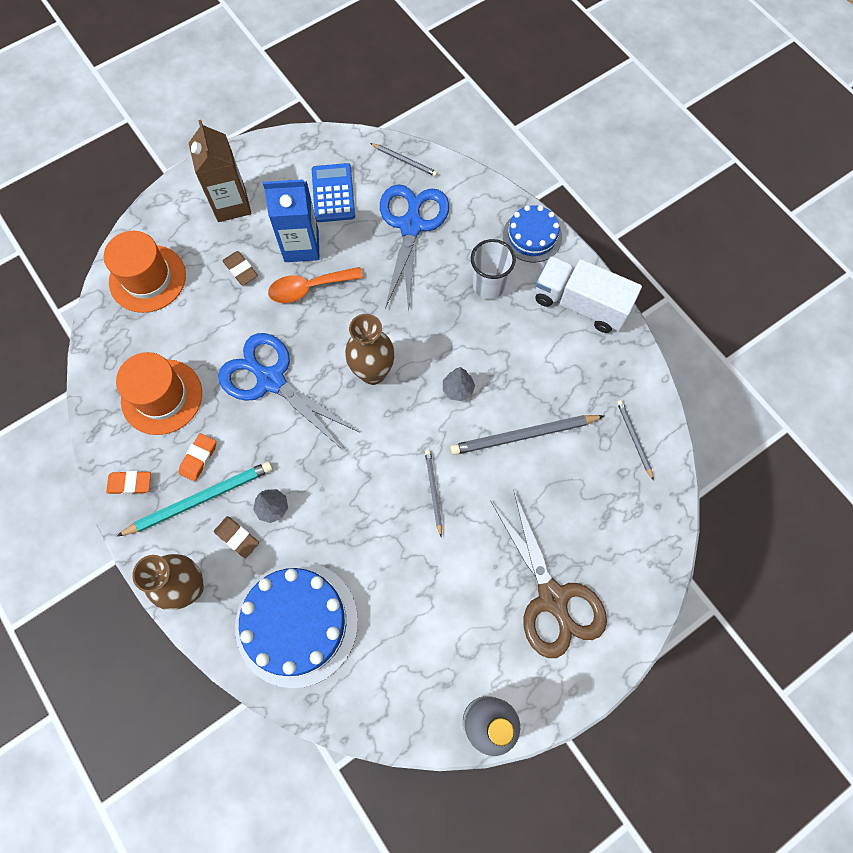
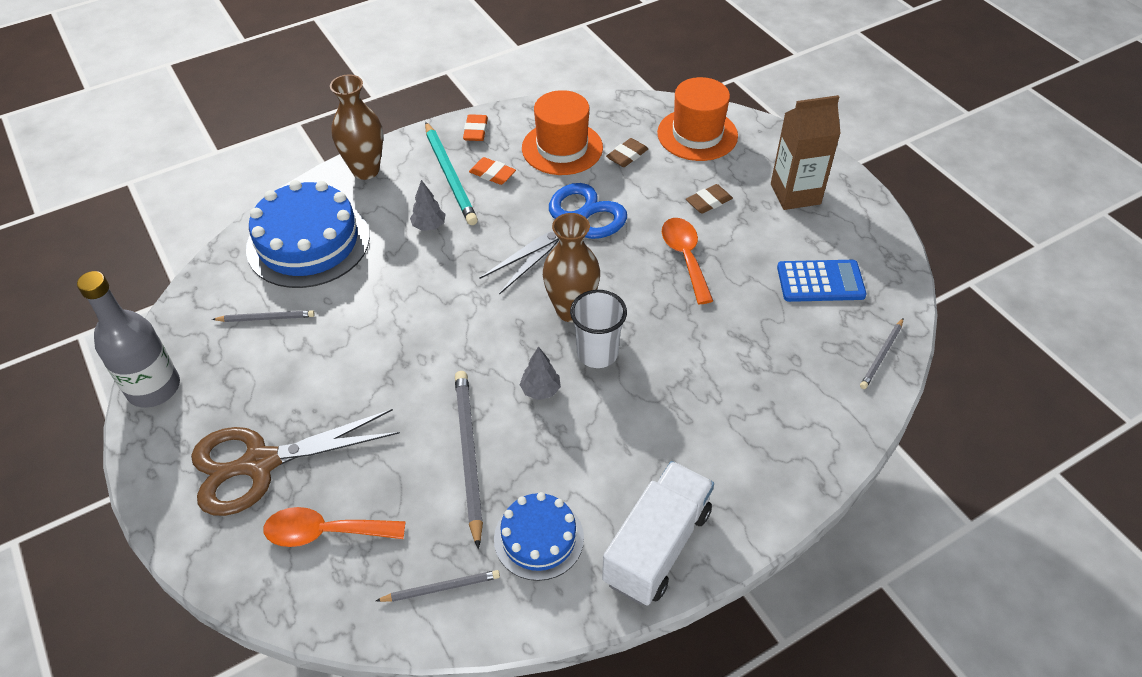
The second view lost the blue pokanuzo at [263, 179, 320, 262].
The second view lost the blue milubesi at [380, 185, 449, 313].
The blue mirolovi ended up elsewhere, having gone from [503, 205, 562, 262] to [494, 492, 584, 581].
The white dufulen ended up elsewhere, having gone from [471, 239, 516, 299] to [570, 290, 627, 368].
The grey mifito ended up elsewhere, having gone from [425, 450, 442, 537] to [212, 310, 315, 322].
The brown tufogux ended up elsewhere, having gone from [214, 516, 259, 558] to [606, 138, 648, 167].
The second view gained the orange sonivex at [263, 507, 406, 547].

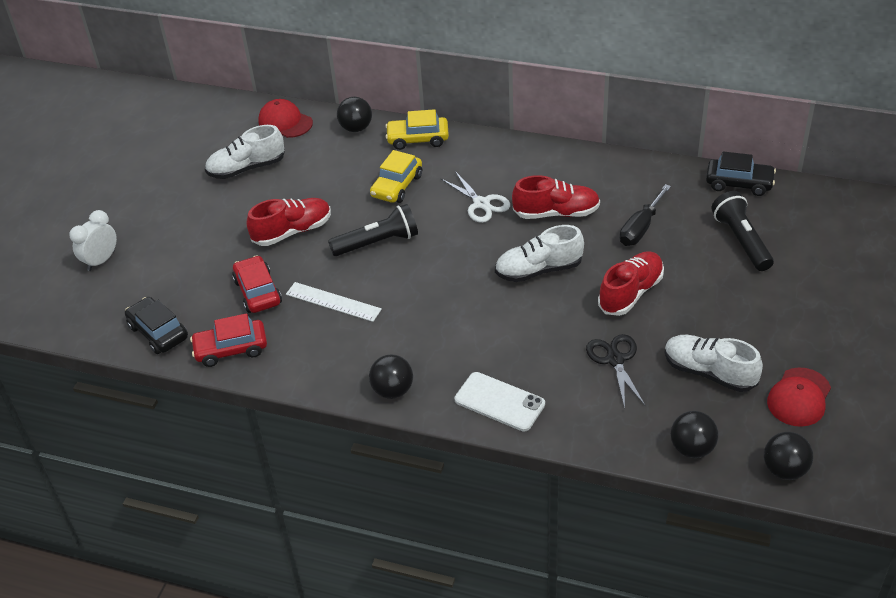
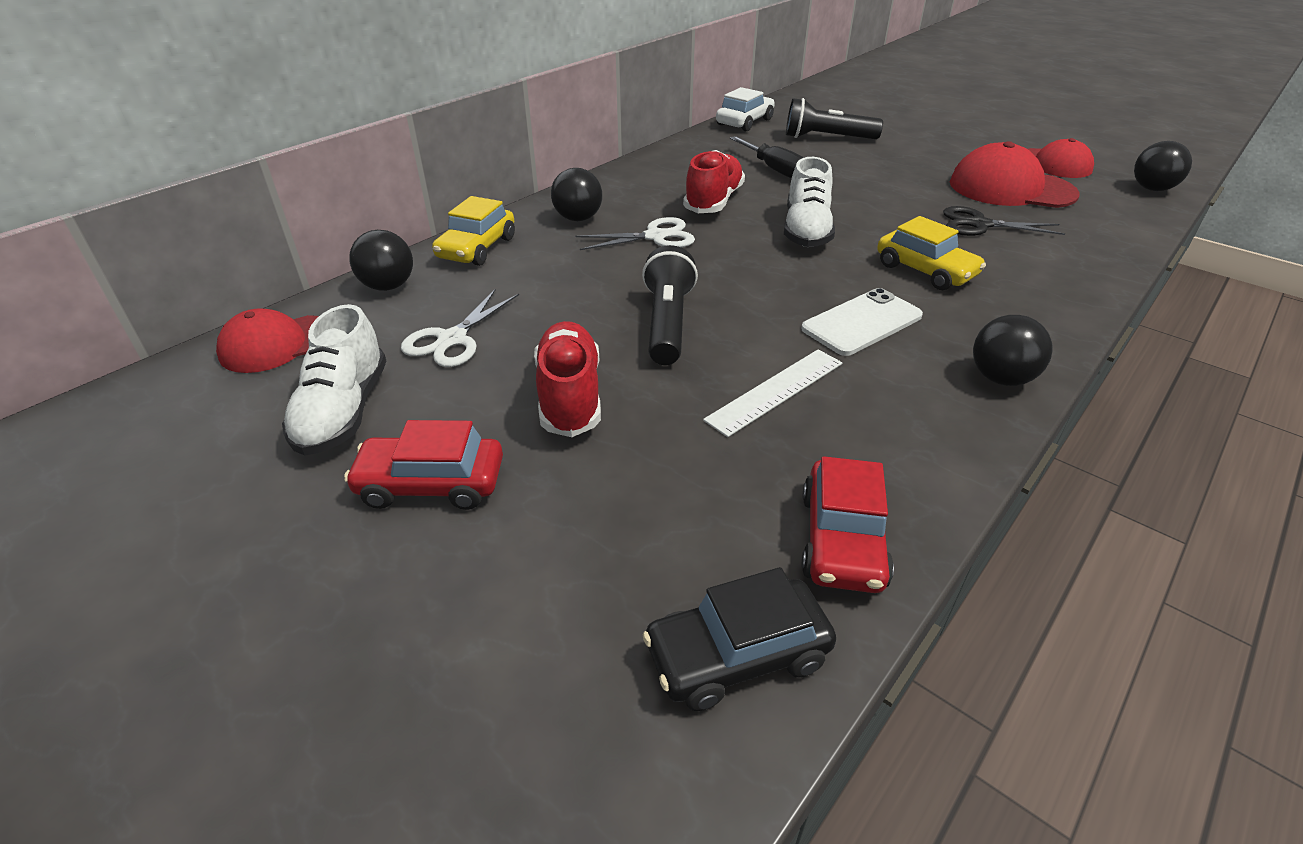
The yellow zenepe ended up elsewhere, having gone from [370, 150, 422, 203] to [877, 216, 986, 290].
What was the black zenepe at [706, 151, 776, 196] turned into the white zenepe at [716, 87, 775, 131].
The second view lost the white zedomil at [70, 210, 117, 271].
The second view lost the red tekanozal at [598, 251, 664, 316].
The red zenepe ended up elsewhere, having gone from [232, 255, 282, 313] to [344, 420, 503, 510].
Where the white tekanozal stood at [665, 335, 763, 392], the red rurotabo came to stand at [950, 141, 1080, 208].
The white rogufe ended up elsewhere, having gone from [454, 372, 545, 432] to [801, 288, 923, 356].
The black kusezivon ended up elsewhere, having gone from [671, 411, 718, 458] to [551, 168, 602, 221].
The second view gained the white milubesi at [401, 289, 519, 367].

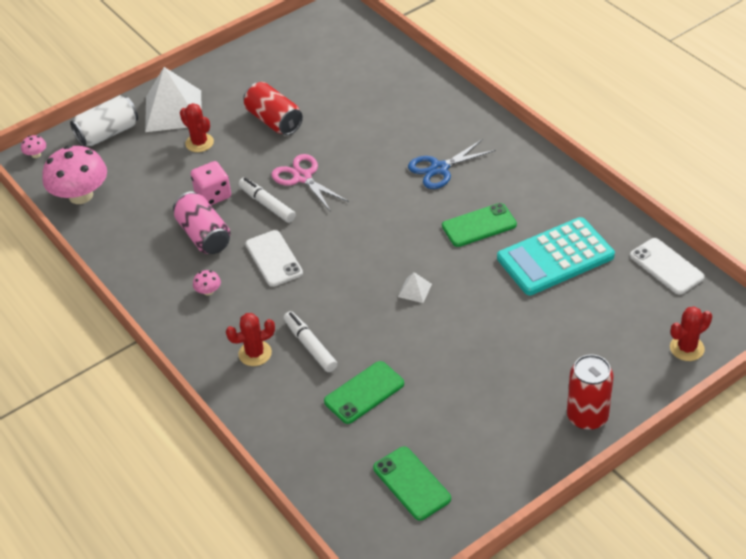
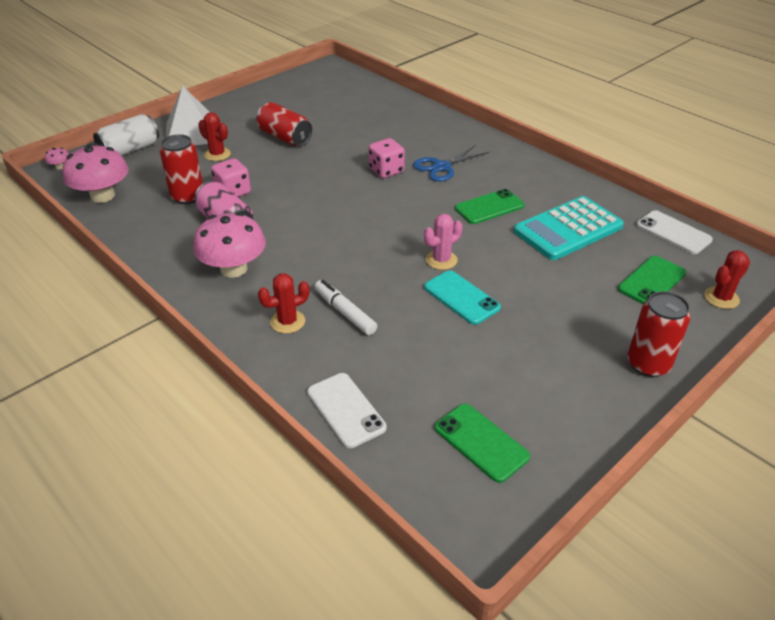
The second view lost the pink milubesi at [272, 154, 349, 212].
The second view lost the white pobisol at [238, 177, 296, 223].
The white rogufe ended up elsewhere, having gone from [245, 230, 303, 287] to [307, 373, 387, 448].
The size of the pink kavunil at [193, 270, 221, 296] changed by a factor of 2.45.
Where the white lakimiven stood at [398, 272, 432, 303], the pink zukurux came to stand at [424, 214, 463, 270].
The green rogufe ended up elsewhere, having gone from [324, 361, 404, 424] to [618, 256, 686, 304].
The second view gained the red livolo at [160, 134, 203, 204].
The second view gained the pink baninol at [369, 138, 405, 178].
The second view gained the turquoise rogufe at [424, 270, 501, 325].

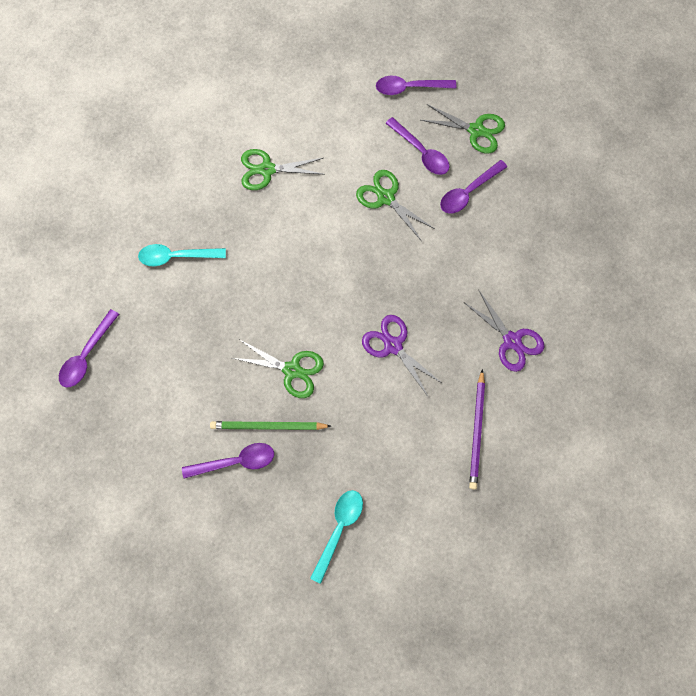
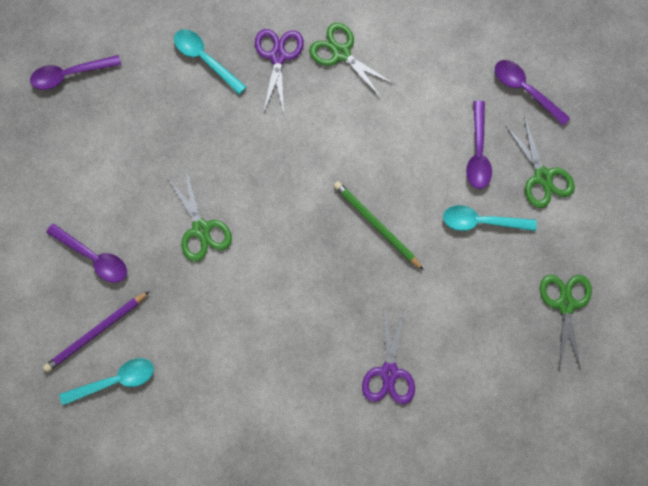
What was the purple sonivex at [440, 160, 507, 214] turned into the turquoise sonivex at [443, 205, 537, 231].
The green milubesi ended up elsewhere, having gone from [356, 170, 435, 240] to [540, 275, 592, 371].
The purple milubesi ended up elsewhere, having gone from [362, 315, 443, 396] to [255, 29, 304, 114].
The purple mifito ended up elsewhere, having gone from [469, 369, 485, 489] to [43, 291, 150, 372].
The green mifito ended up elsewhere, having gone from [210, 421, 331, 430] to [334, 181, 423, 270].

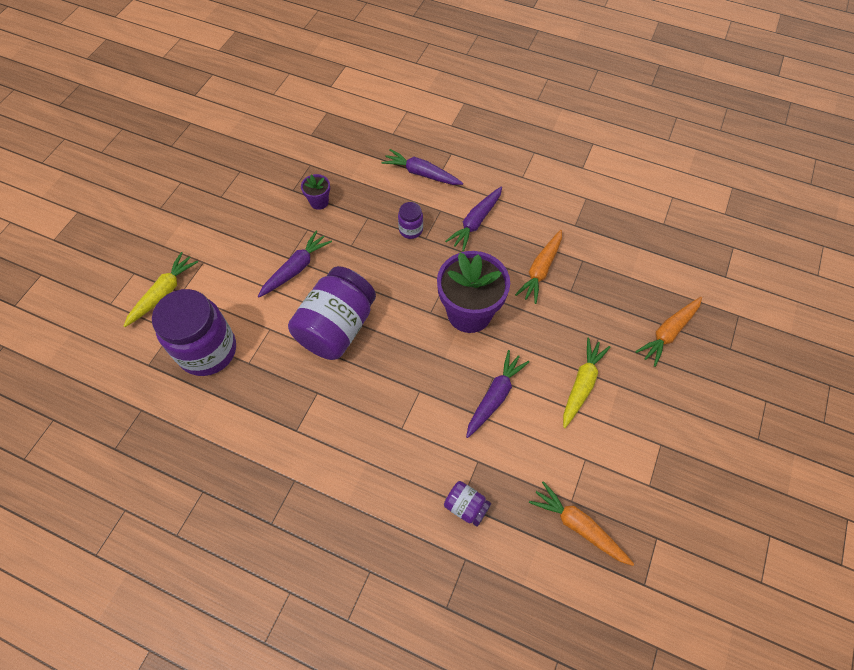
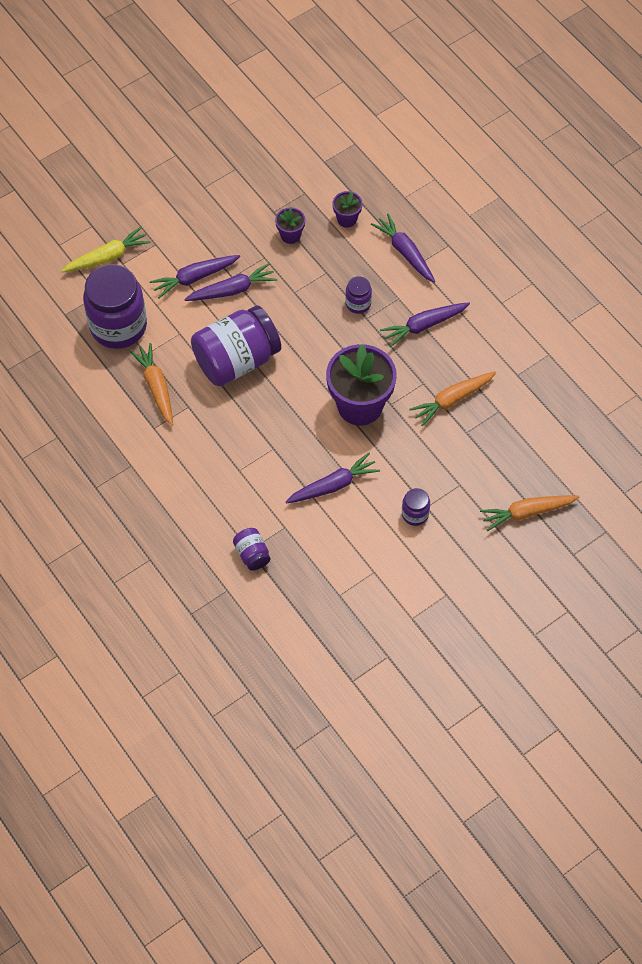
Where the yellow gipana stood at [563, 338, 610, 428], the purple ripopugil came to stand at [402, 488, 430, 526].
The orange gipana ended up elsewhere, having gone from [529, 481, 634, 566] to [130, 343, 173, 426].
The second view gained the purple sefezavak at [332, 191, 362, 228].
The second view gained the purple gipana at [150, 255, 240, 298].

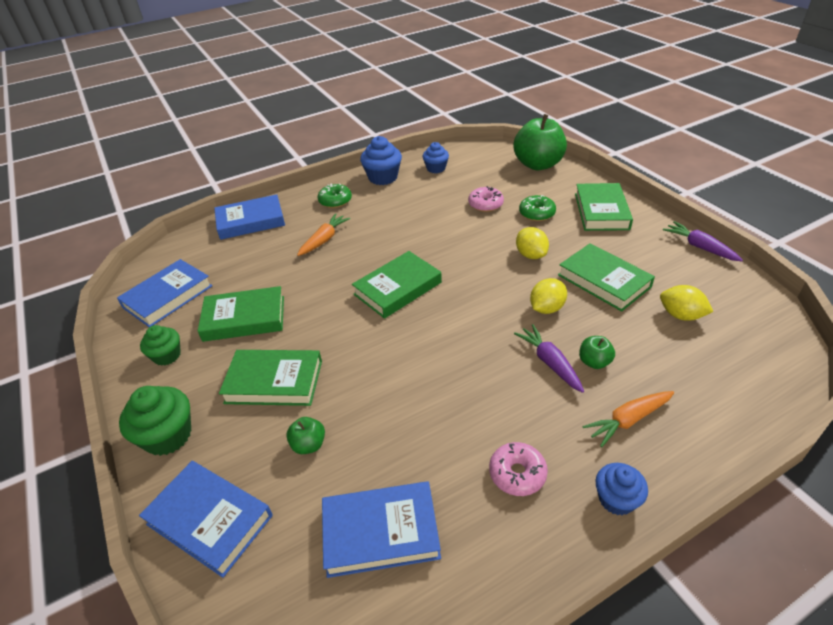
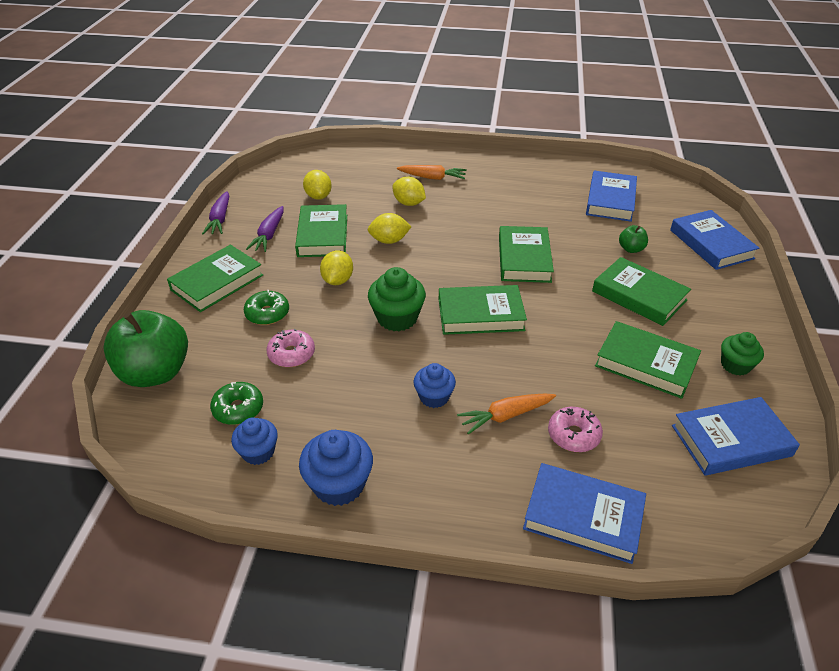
The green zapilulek ended up elsewhere, having gone from [318, 183, 352, 208] to [210, 382, 263, 425].
The purple gipana ended up elsewhere, having gone from [514, 324, 584, 393] to [246, 206, 284, 252].
Where the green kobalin stood at [579, 336, 615, 369], the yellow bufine came to stand at [392, 177, 426, 206].
The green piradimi ended up elsewhere, having gone from [119, 386, 191, 456] to [368, 267, 426, 331].
The pink zapilulek ended up elsewhere, having gone from [489, 442, 548, 496] to [548, 407, 603, 452].
The blue piradimi ended up elsewhere, having gone from [595, 463, 648, 515] to [413, 363, 456, 408].
The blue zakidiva at [322, 481, 441, 578] ended up facing another way, 75 degrees clockwise from before.
The second view gained the green zakidiva at [499, 226, 554, 283].

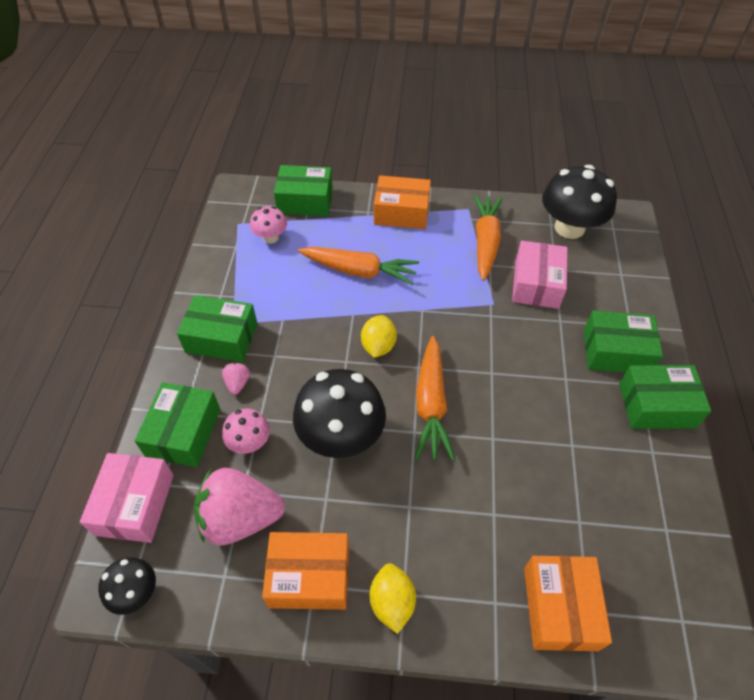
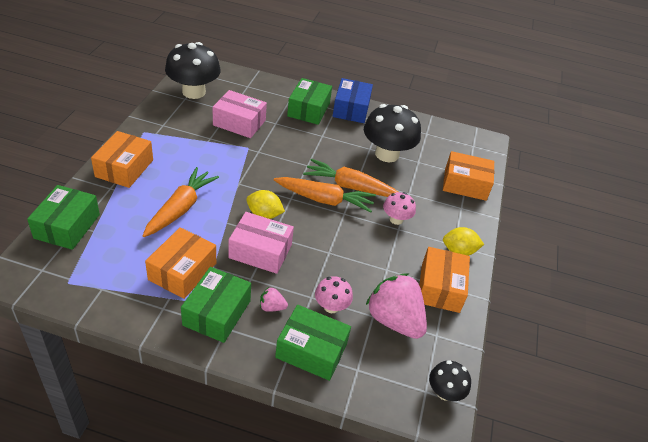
The orange gipana ended up elsewhere, having gone from [473, 194, 503, 281] to [303, 159, 398, 197].
The pink kavunil ended up elsewhere, having gone from [250, 206, 287, 243] to [383, 192, 416, 225].
What was the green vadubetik at [619, 365, 711, 429] turned into the blue vadubetik at [333, 78, 373, 123].
The black kavunil ended up elsewhere, having gone from [293, 369, 386, 458] to [364, 104, 421, 162].
The pink vadubetik ended up elsewhere, having gone from [80, 453, 174, 543] to [228, 212, 294, 274].
The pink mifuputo at [194, 468, 285, 546] ended up facing another way, 135 degrees clockwise from before.
The second view gained the orange vadubetik at [145, 227, 216, 299].

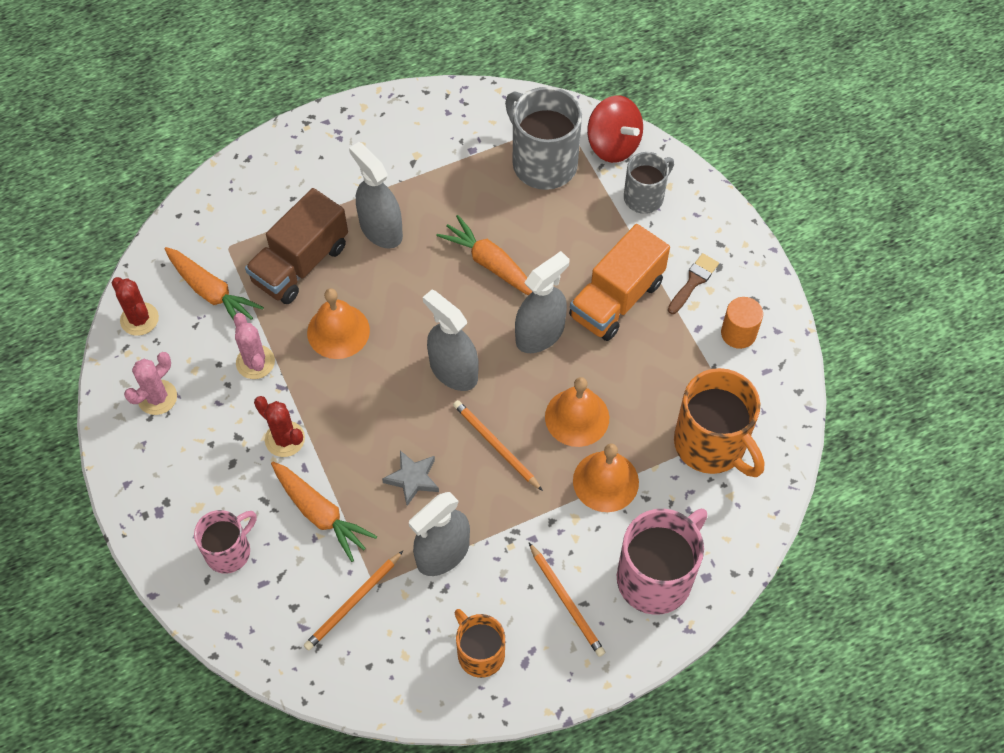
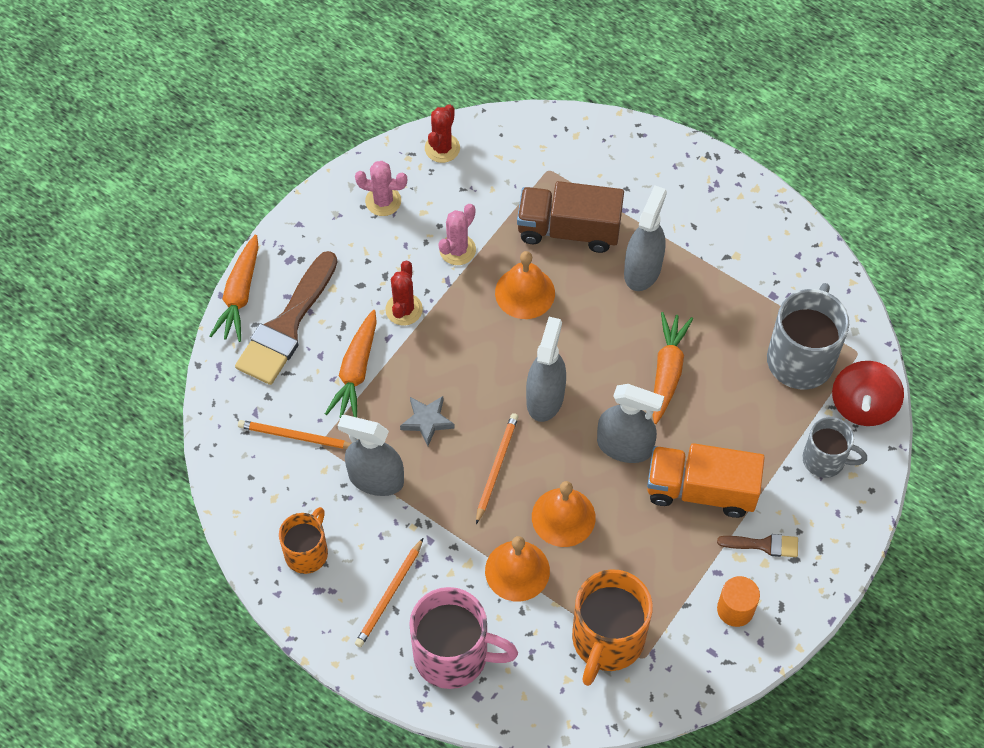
The orange gipana ended up elsewhere, having gone from [164, 247, 264, 321] to [209, 235, 259, 342].
Where the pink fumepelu stood at [194, 510, 257, 573], the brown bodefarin came to stand at [235, 251, 338, 385].

